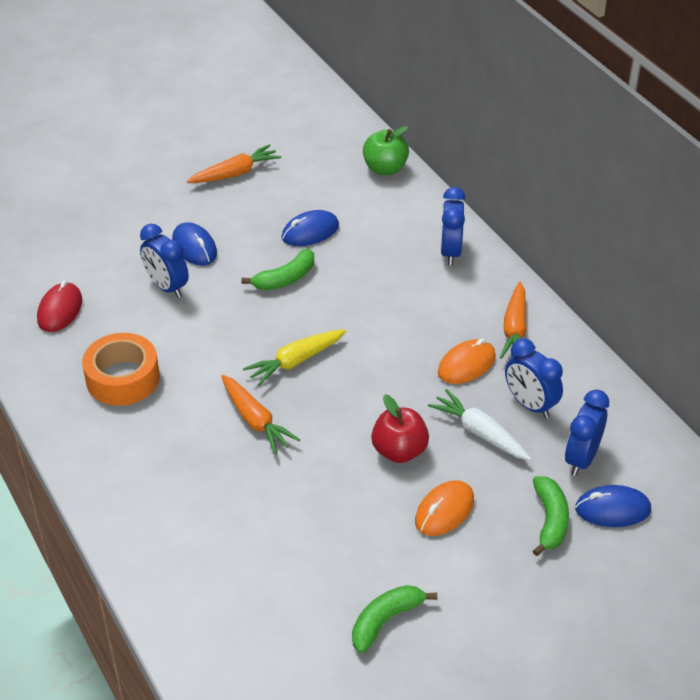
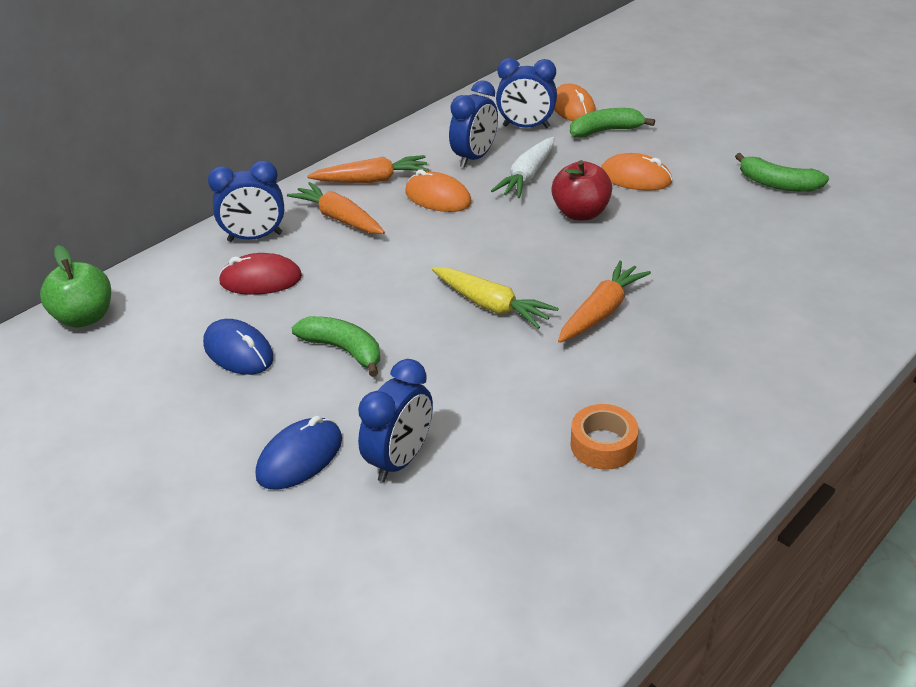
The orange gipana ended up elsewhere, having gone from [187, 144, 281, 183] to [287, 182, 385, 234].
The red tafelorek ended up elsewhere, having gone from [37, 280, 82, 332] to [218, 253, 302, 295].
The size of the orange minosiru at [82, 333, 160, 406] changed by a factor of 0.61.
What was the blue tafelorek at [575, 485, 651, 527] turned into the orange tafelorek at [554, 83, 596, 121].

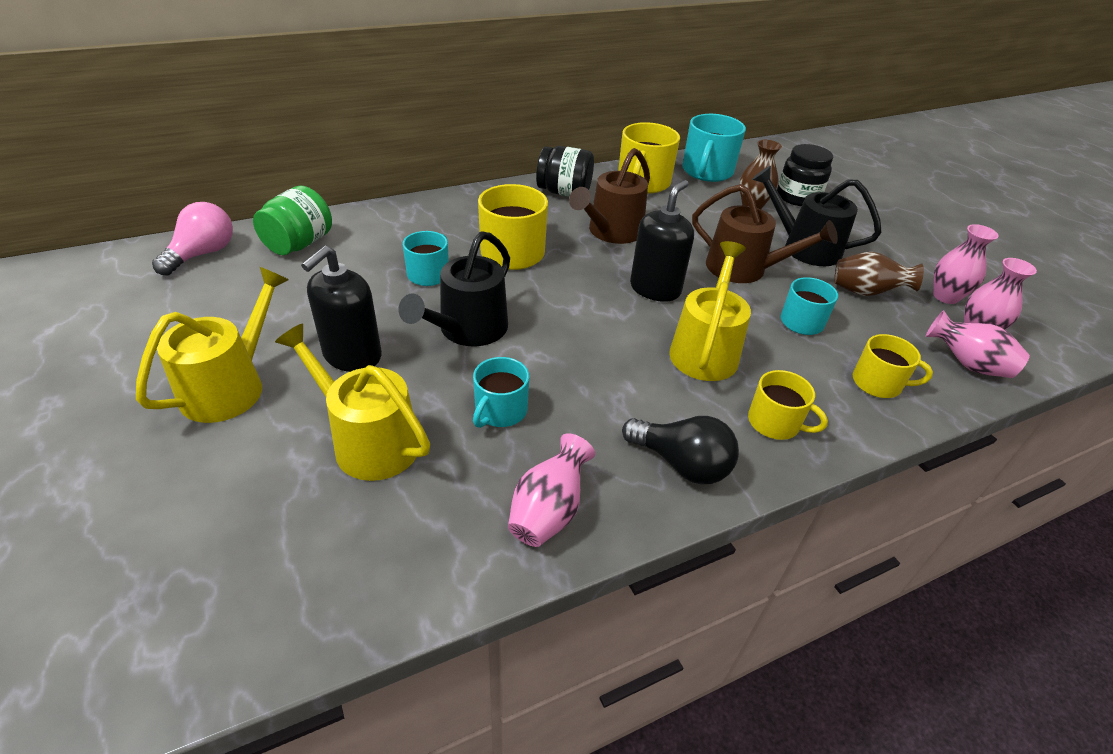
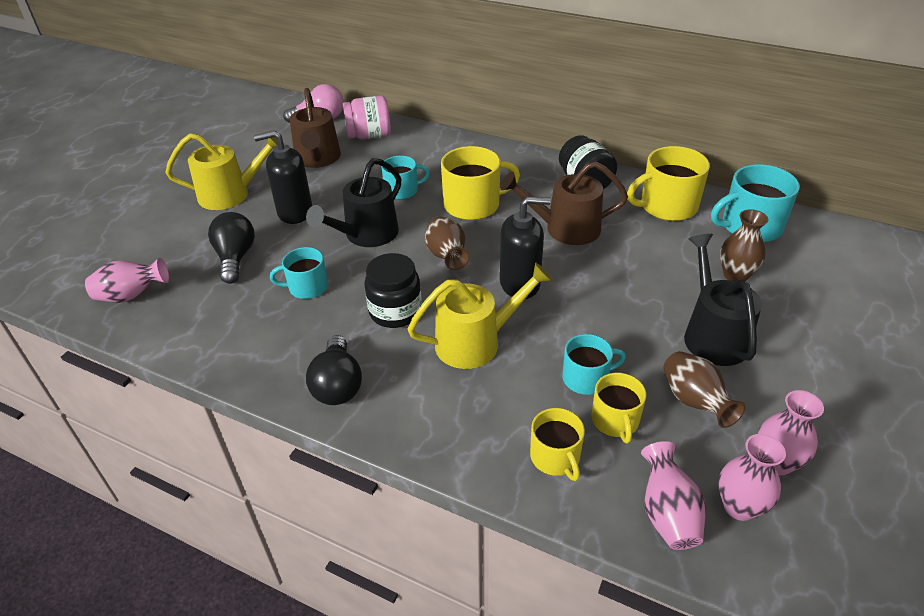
The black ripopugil ended up elsewhere, having gone from [777, 144, 833, 206] to [364, 253, 422, 328].
The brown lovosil ended up elsewhere, having gone from [692, 184, 838, 283] to [290, 88, 341, 168].
What was the green ripopugil at [253, 186, 332, 255] turned into the pink ripopugil at [343, 96, 391, 139].
The black lovosil at [398, 231, 510, 346] ended up facing another way, 45 degrees counterclockwise from before.
Where the yellow lovosil stood at [275, 323, 430, 481], the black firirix came to stand at [208, 212, 255, 284].
The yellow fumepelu ended up elsewhere, having gone from [748, 370, 828, 440] to [591, 373, 646, 444].
The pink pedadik ended up elsewhere, having gone from [508, 433, 595, 547] to [85, 258, 169, 303].
The second view gained the brown pedadik at [425, 216, 470, 270].

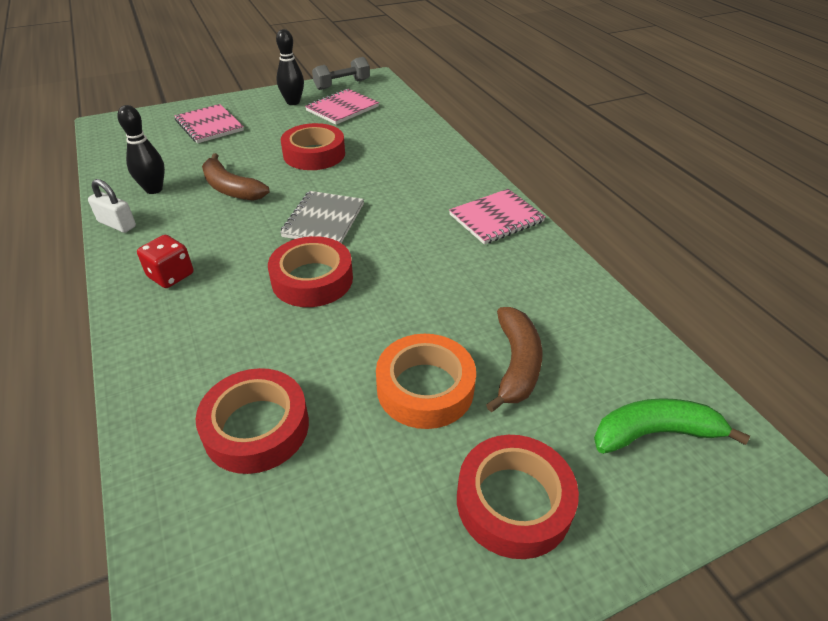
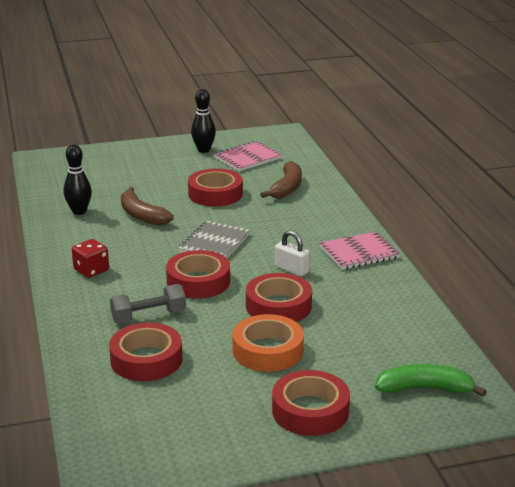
The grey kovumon ended up elsewhere, having gone from [312, 57, 370, 90] to [110, 284, 186, 323].
The second view lost the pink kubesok at [175, 104, 244, 143].
The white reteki ended up elsewhere, having gone from [88, 179, 136, 233] to [275, 230, 310, 276].
The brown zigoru ended up elsewhere, having gone from [486, 307, 542, 412] to [260, 161, 302, 198].
The second view gained the red minosiru at [246, 273, 312, 322].

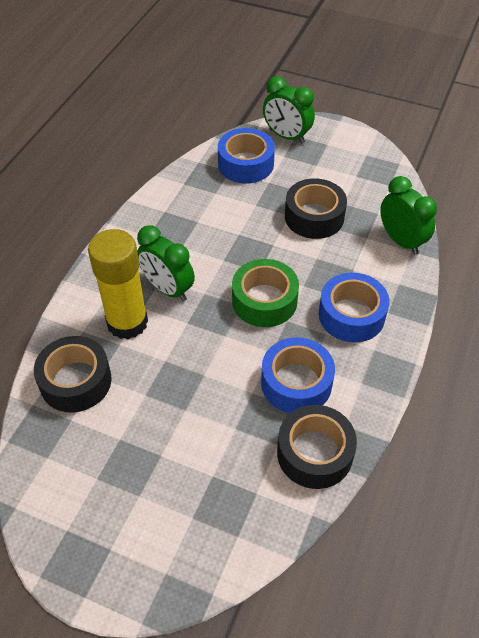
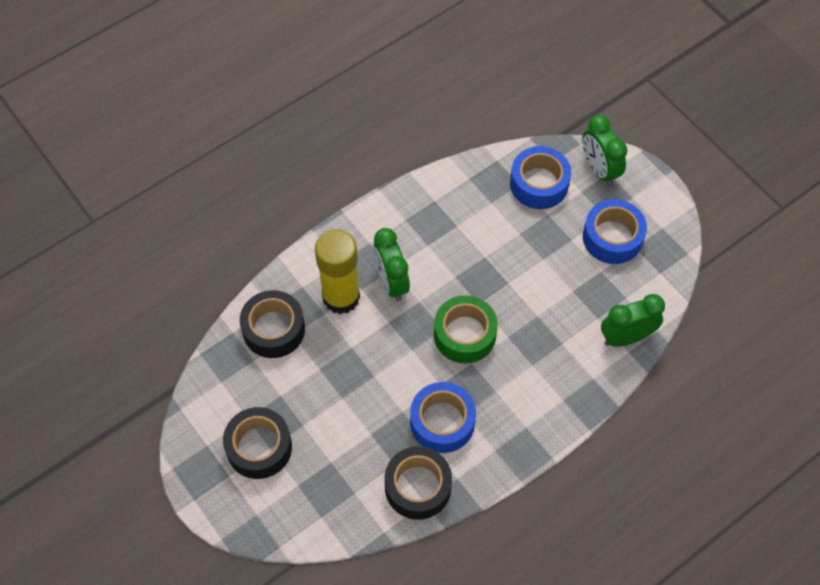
The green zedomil at [380, 176, 437, 255] ended up facing another way, 105 degrees counterclockwise from before.
The black minosiru ended up elsewhere, having gone from [285, 178, 347, 239] to [223, 407, 292, 479].
The blue minosiru ended up elsewhere, having gone from [319, 273, 390, 342] to [583, 199, 647, 264].

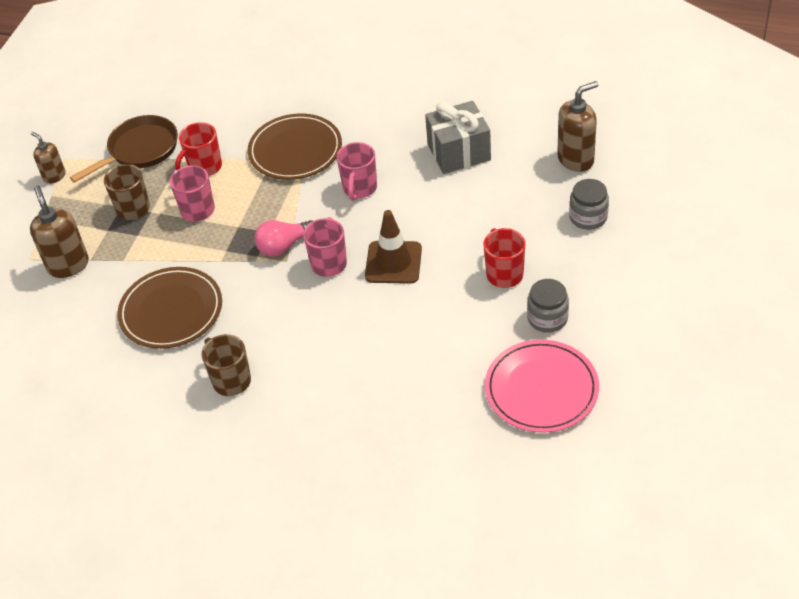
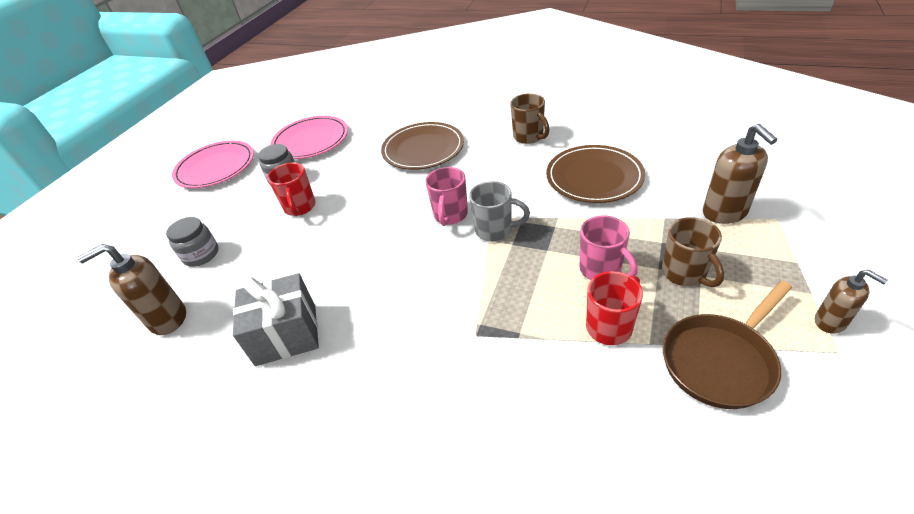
The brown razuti ended up elsewhere, having gone from [248, 114, 342, 180] to [381, 122, 464, 170].
The second view lost the pink fumepelu at [336, 142, 377, 201].
The second view lost the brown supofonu at [365, 210, 422, 284].
Where the pink firirix stood at [254, 220, 313, 257], the grey fumepelu came to stand at [469, 181, 530, 241].
The second view gained the pink razuti at [172, 141, 254, 188].

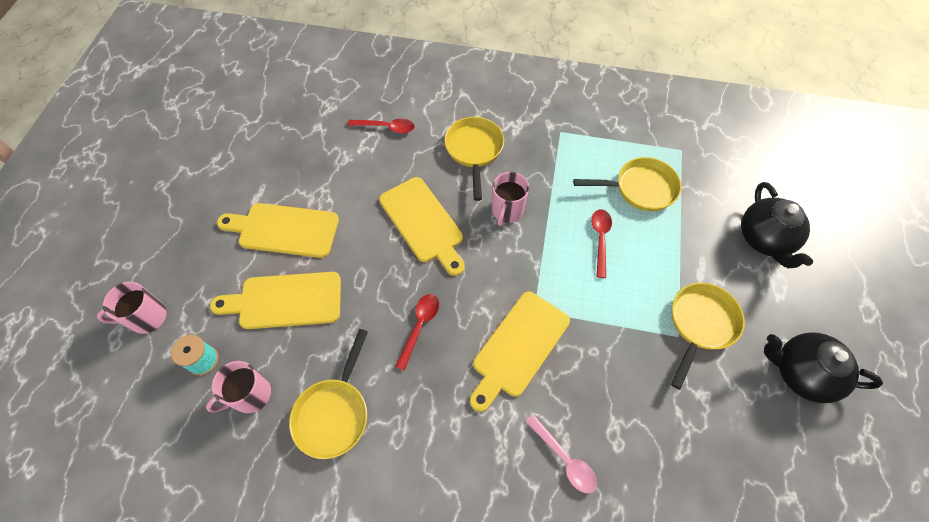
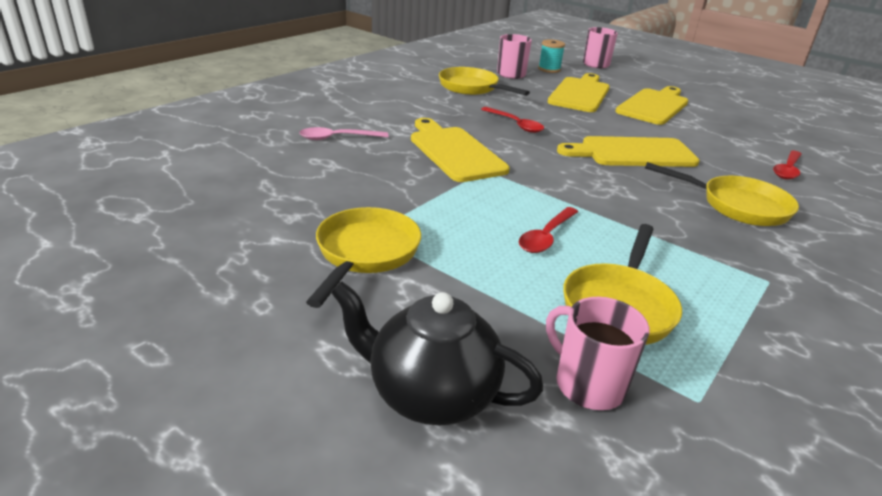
The pink fumepelu ended up elsewhere, having gone from [492, 172, 529, 226] to [546, 297, 650, 410].
The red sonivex at [591, 209, 612, 278] ended up facing another way, 90 degrees clockwise from before.
The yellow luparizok at [671, 283, 745, 390] ended up facing another way, 135 degrees counterclockwise from before.
The second view lost the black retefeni at [764, 333, 883, 403].

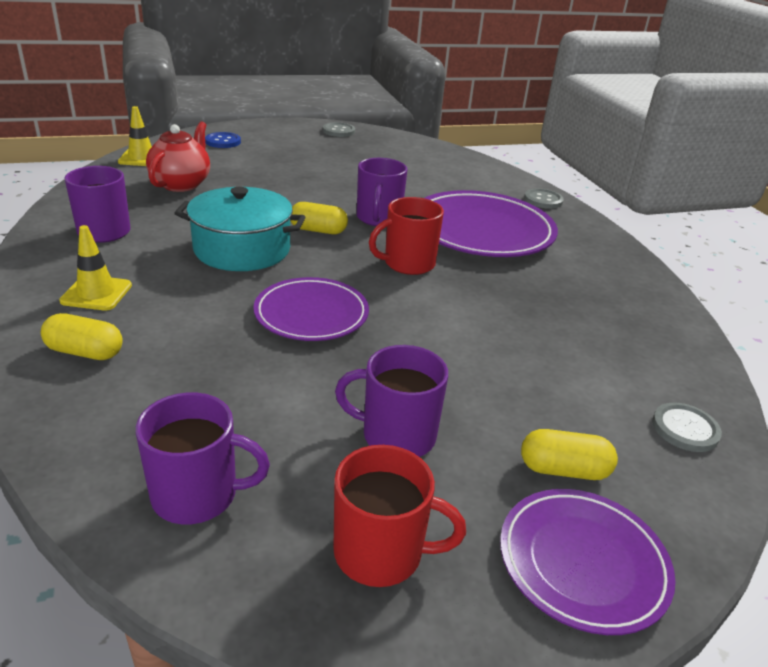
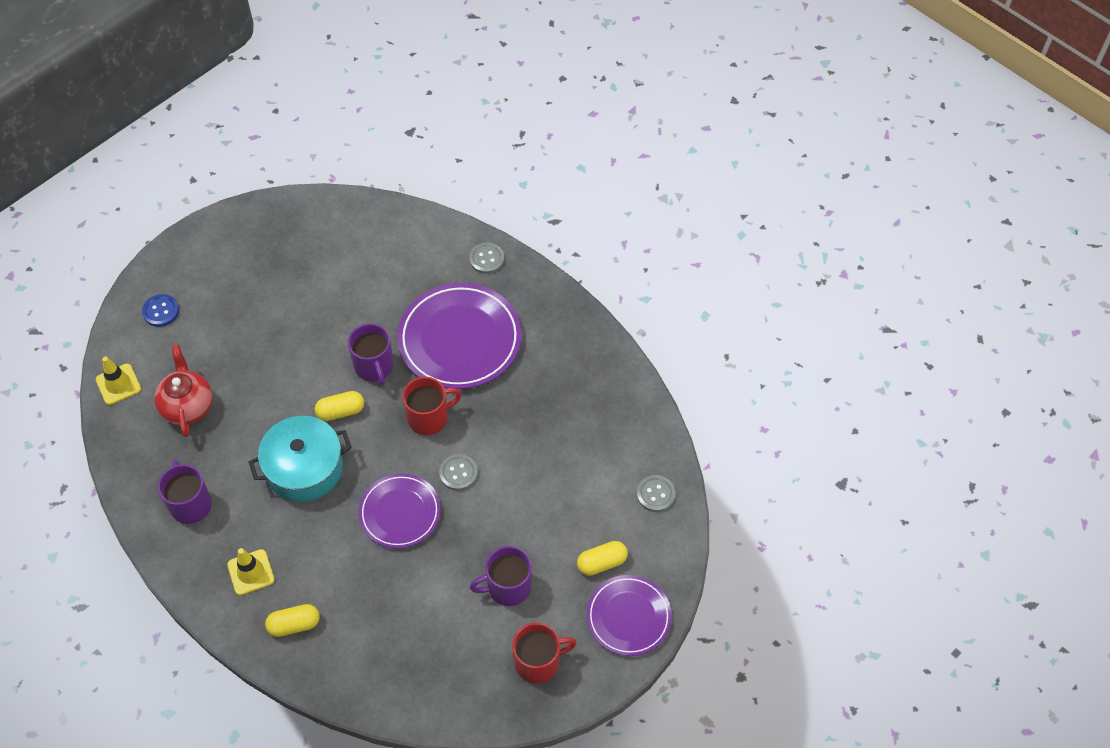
The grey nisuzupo ended up elsewhere, having gone from [323, 122, 355, 137] to [439, 454, 478, 491].
The red fumepelu at [369, 197, 444, 275] ended up facing another way, 150 degrees counterclockwise from before.
The second view lost the purple fumepelu at [136, 392, 270, 524].

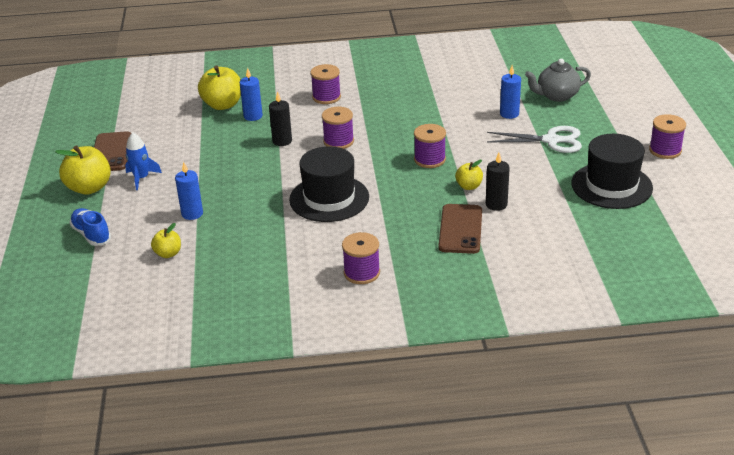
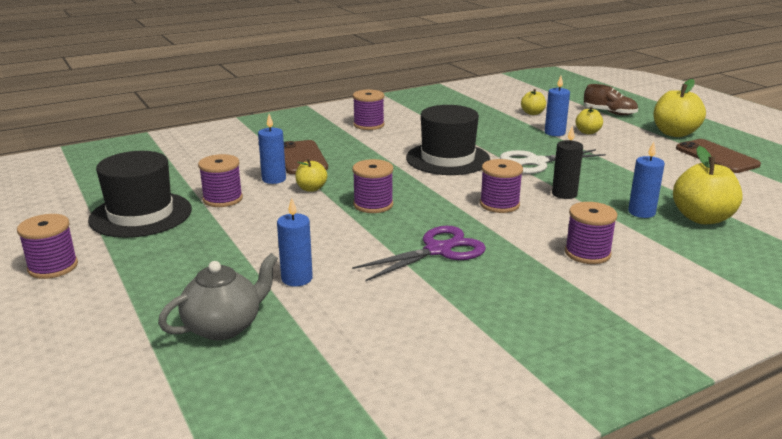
The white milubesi ended up elsewhere, having gone from [487, 126, 582, 153] to [500, 149, 606, 174].
The second view lost the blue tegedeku at [125, 132, 162, 190].
What was the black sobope at [486, 153, 510, 211] turned into the blue sobope at [258, 114, 286, 184].
What was the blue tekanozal at [70, 208, 111, 246] turned into the brown tekanozal at [584, 84, 638, 115].
The second view gained the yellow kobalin at [575, 106, 603, 134].
The second view gained the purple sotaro at [198, 154, 243, 207].
The second view gained the purple milubesi at [352, 226, 486, 282].

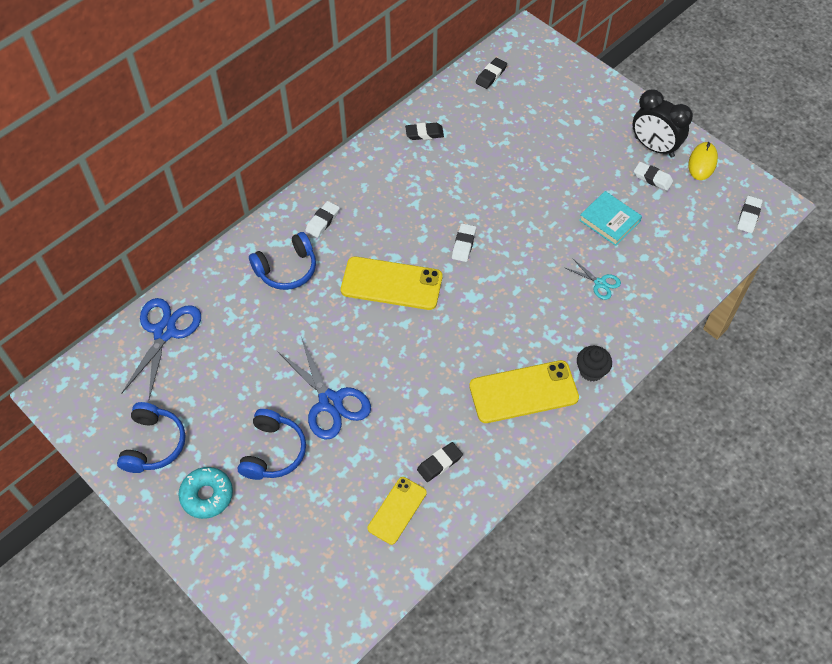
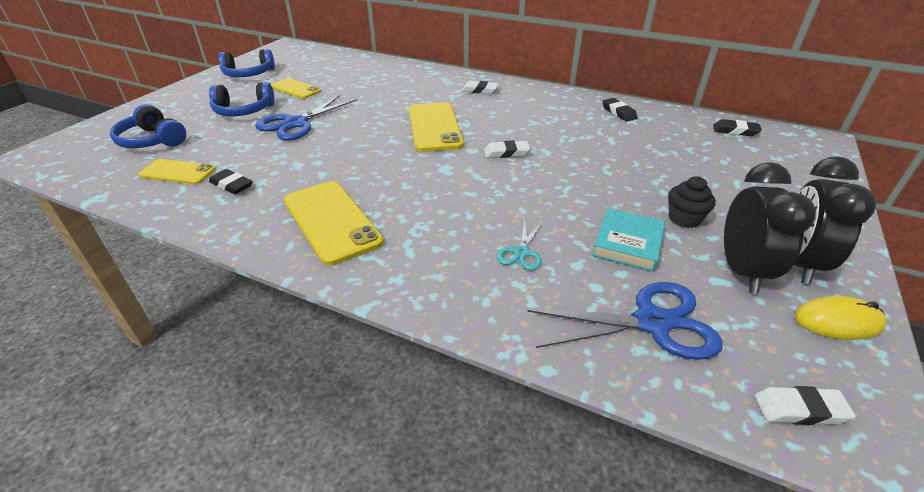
Where the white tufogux stood at [634, 162, 673, 191], the black zedomil came to stand at [724, 162, 816, 294].
The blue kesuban ended up elsewhere, having gone from [249, 232, 316, 290] to [110, 104, 186, 148].
The blue milubesi ended up elsewhere, having gone from [121, 298, 201, 399] to [527, 282, 723, 360].
The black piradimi ended up elsewhere, having gone from [577, 346, 612, 382] to [668, 176, 716, 228].
The second view lost the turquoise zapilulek at [178, 467, 233, 519].
The second view gained the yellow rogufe at [271, 78, 321, 99].

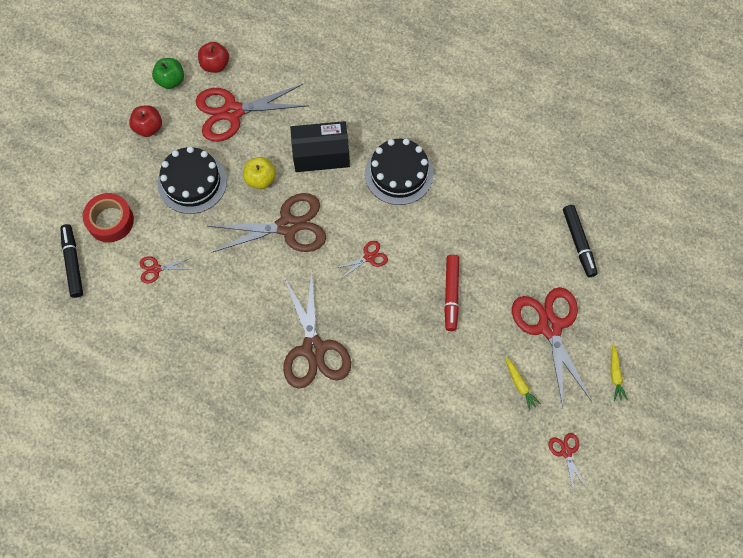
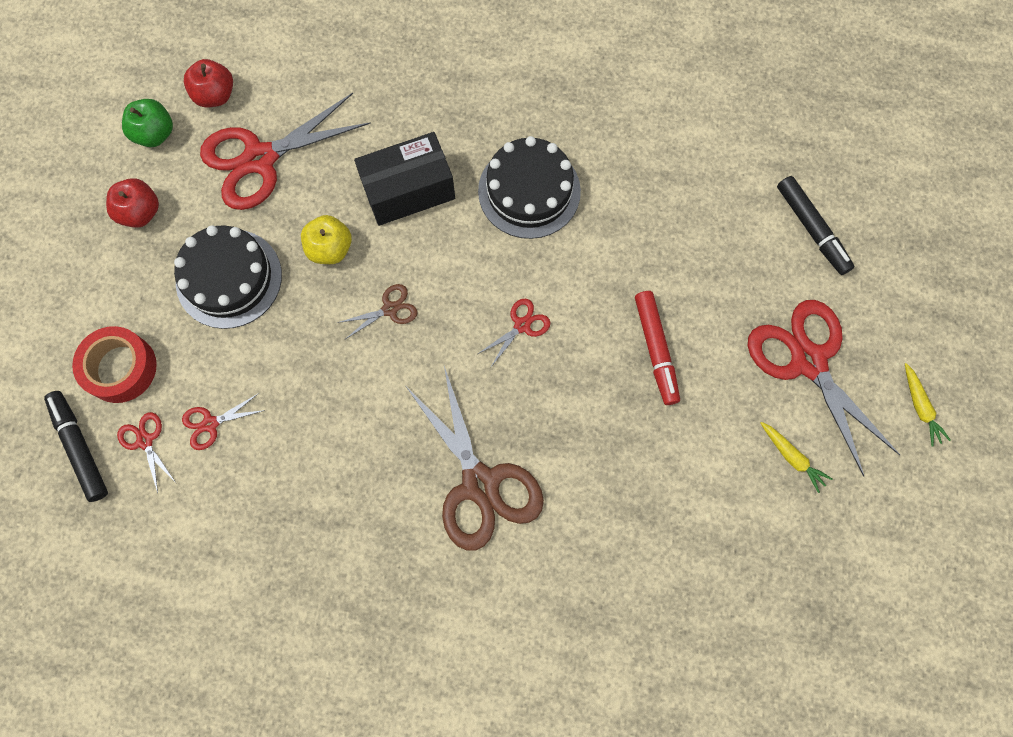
The size of the brown milubesi at [208, 193, 326, 253] changed by a factor of 0.44.
The red milubesi ended up elsewhere, having gone from [548, 433, 586, 490] to [117, 412, 177, 493].

